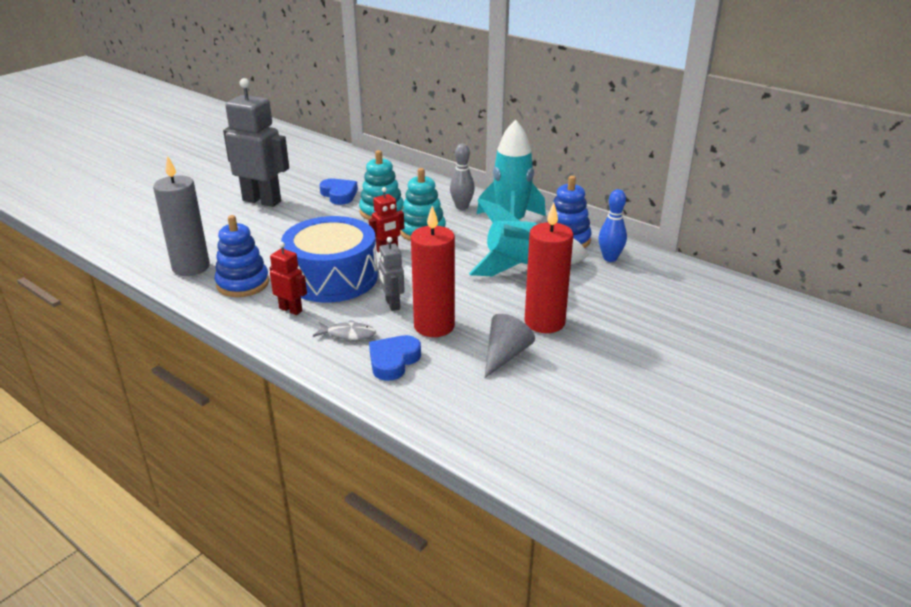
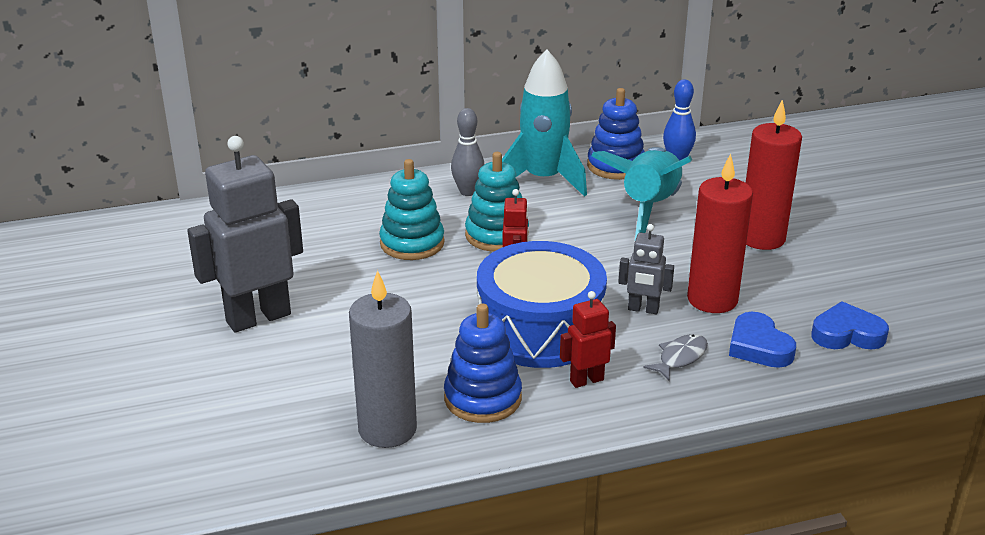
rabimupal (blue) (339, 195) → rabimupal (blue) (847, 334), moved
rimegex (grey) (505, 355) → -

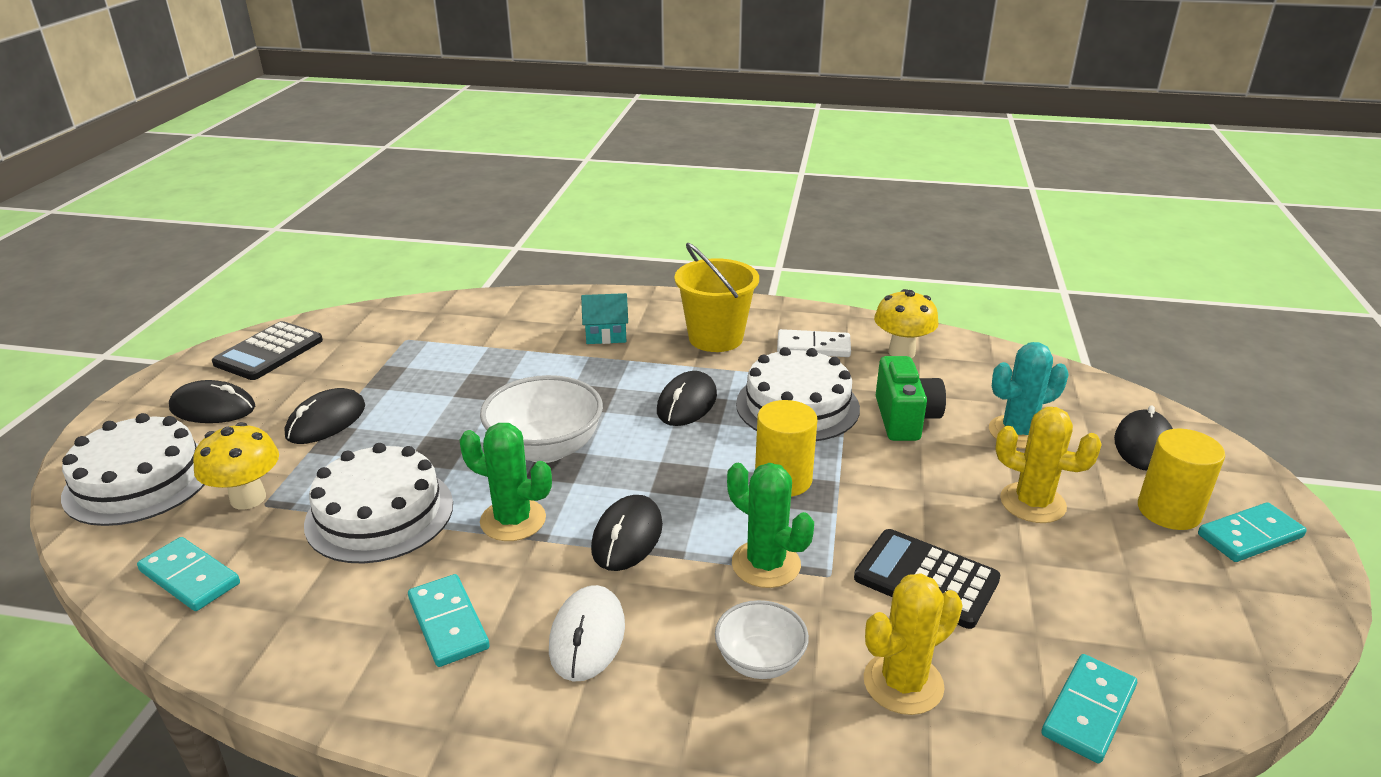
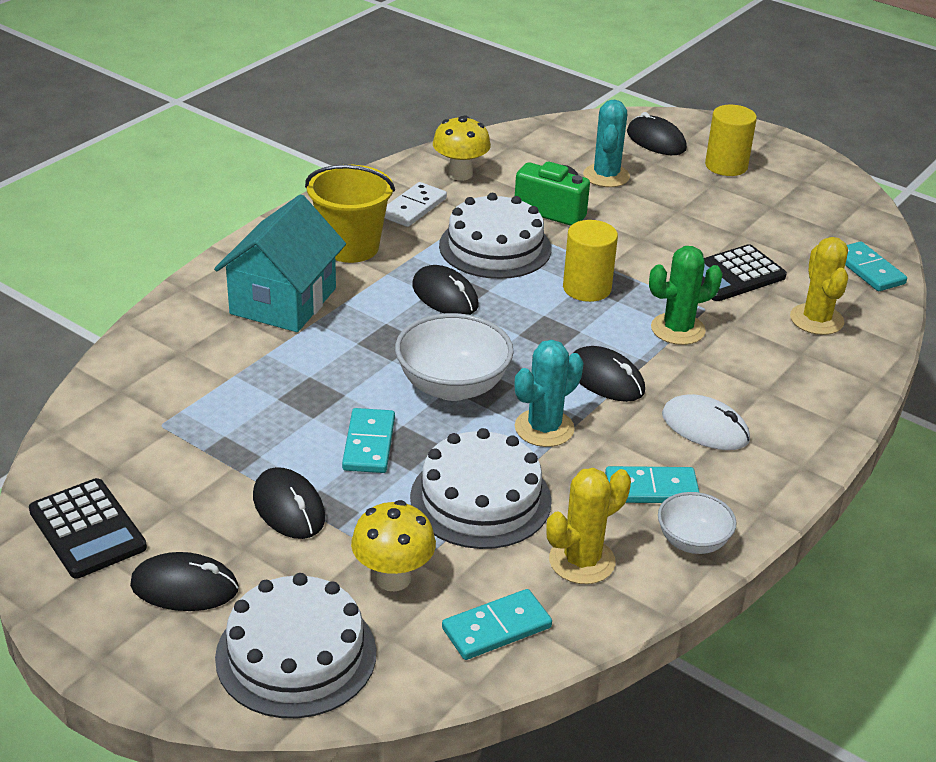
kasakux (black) (213, 408) → kasakux (black) (184, 587), 60 degrees clockwise
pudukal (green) (513, 520) → pudukal (turquoise) (544, 428)
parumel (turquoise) (606, 334) → parumel (turquoise) (283, 301), x1.98
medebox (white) (760, 661) → medebox (white) (692, 541), moved
pudukal (yellow) (1032, 503) → pudukal (yellow) (582, 561), moved
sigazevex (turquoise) (1249, 536) → sigazevex (turquoise) (368, 444), moved

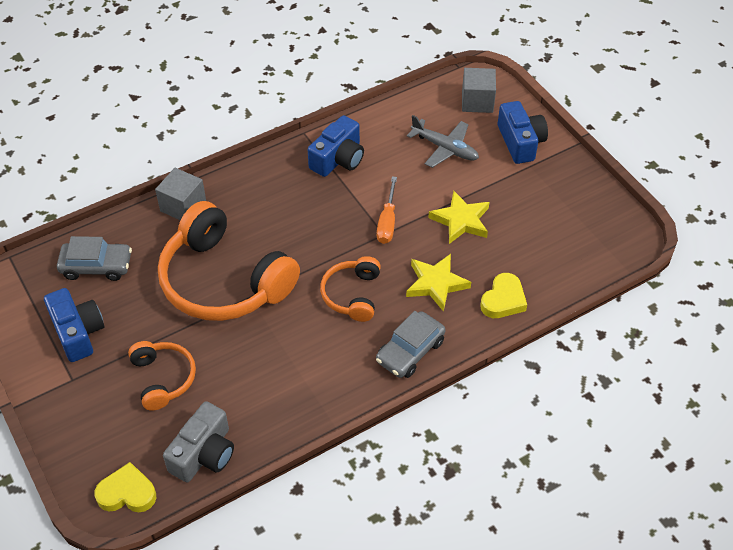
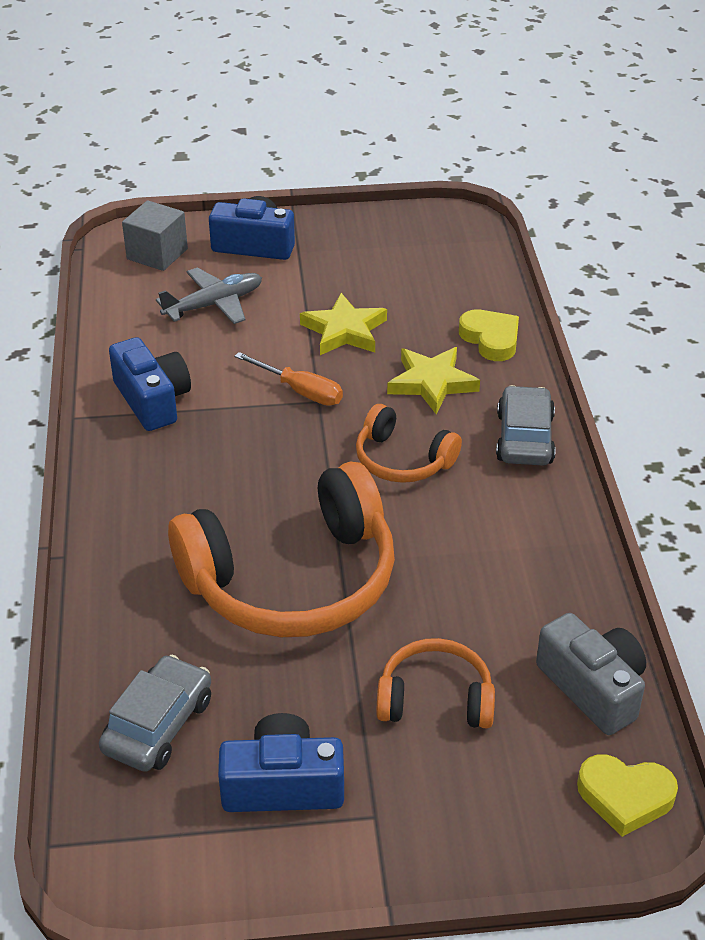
rabimupal (yellow) (127, 493) → rabimupal (yellow) (625, 797), 105 degrees counterclockwise
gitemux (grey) (183, 206) → -
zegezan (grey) (410, 351) → zegezan (grey) (524, 438), 150 degrees counterclockwise

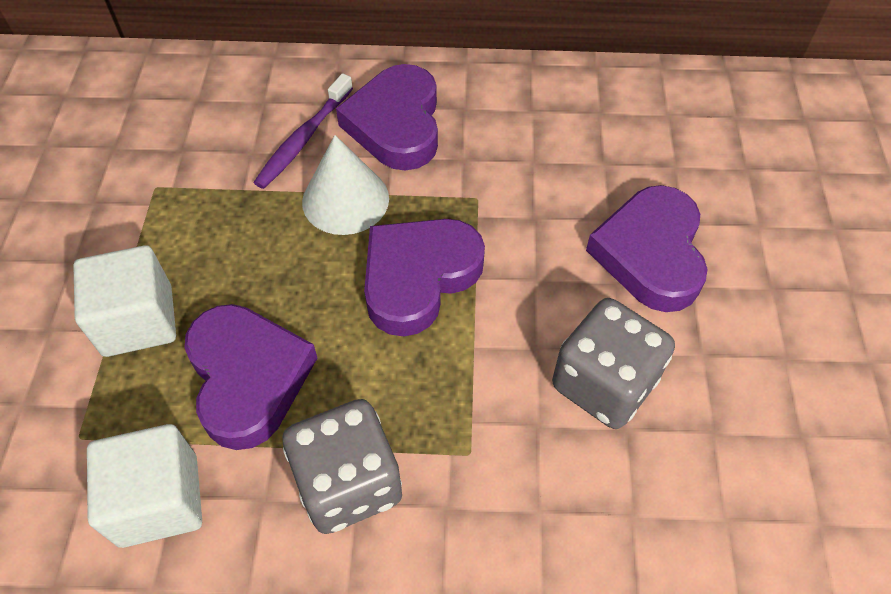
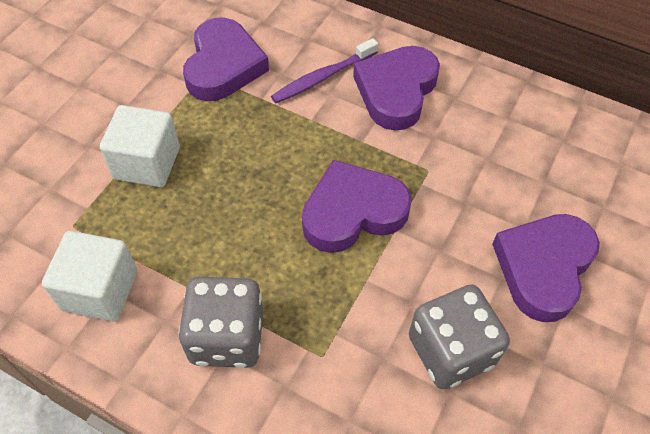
rabimupal (purple) (248, 378) → rabimupal (purple) (223, 66), moved
rimegex (white) (345, 199) → -

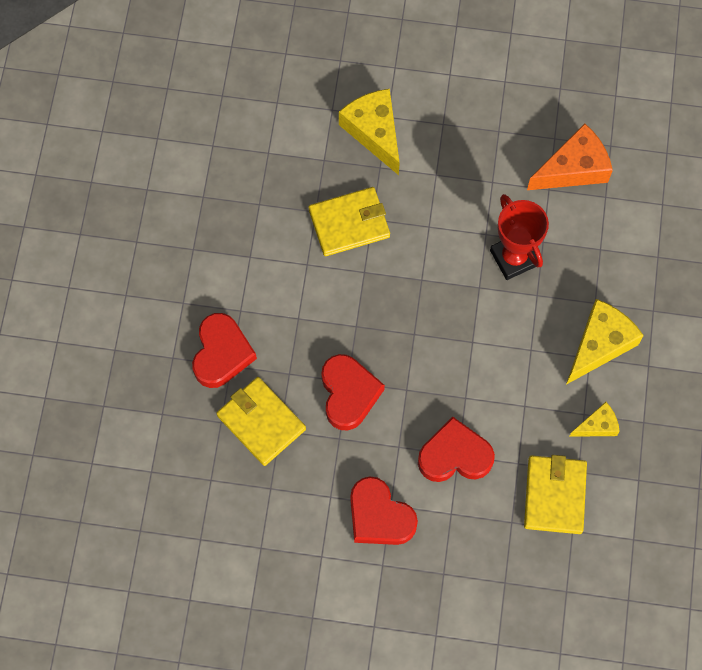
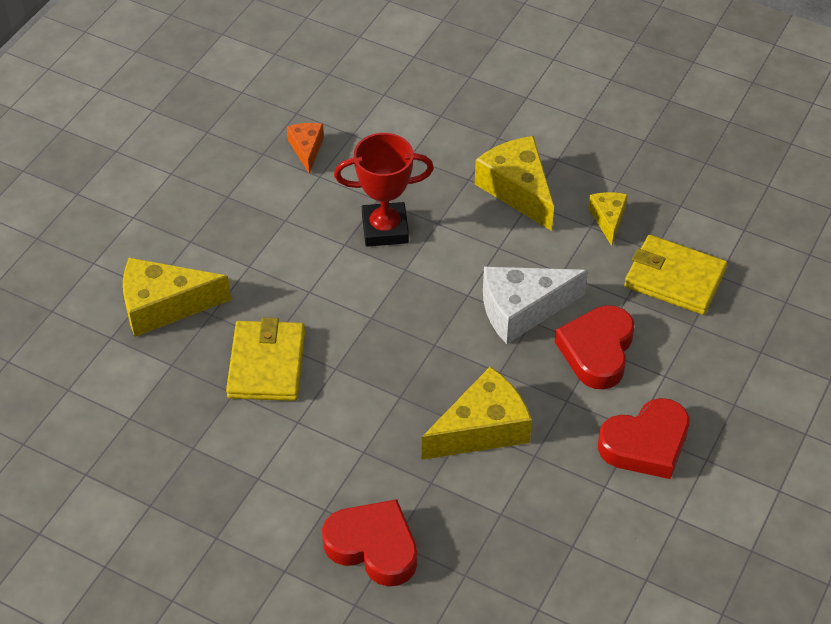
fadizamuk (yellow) (261, 422) → -
rabimupal (red) (348, 394) → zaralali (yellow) (482, 429)
zaralali (orange) (573, 168) → zaralali (orange) (306, 149), x0.55
- → zaralali (white) (522, 309)

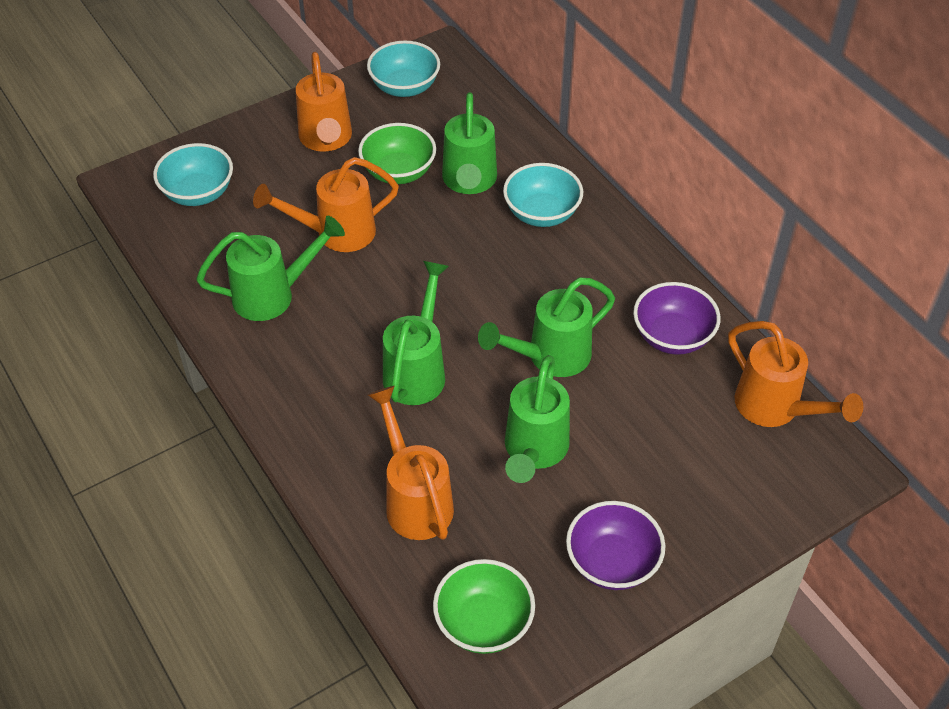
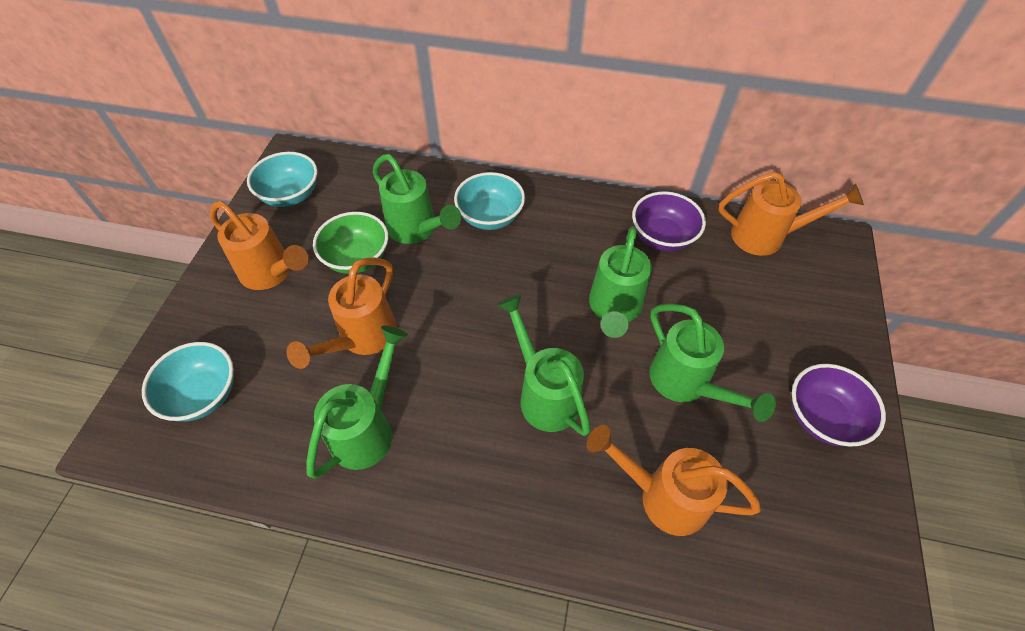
medebox (green) (483, 623) → -

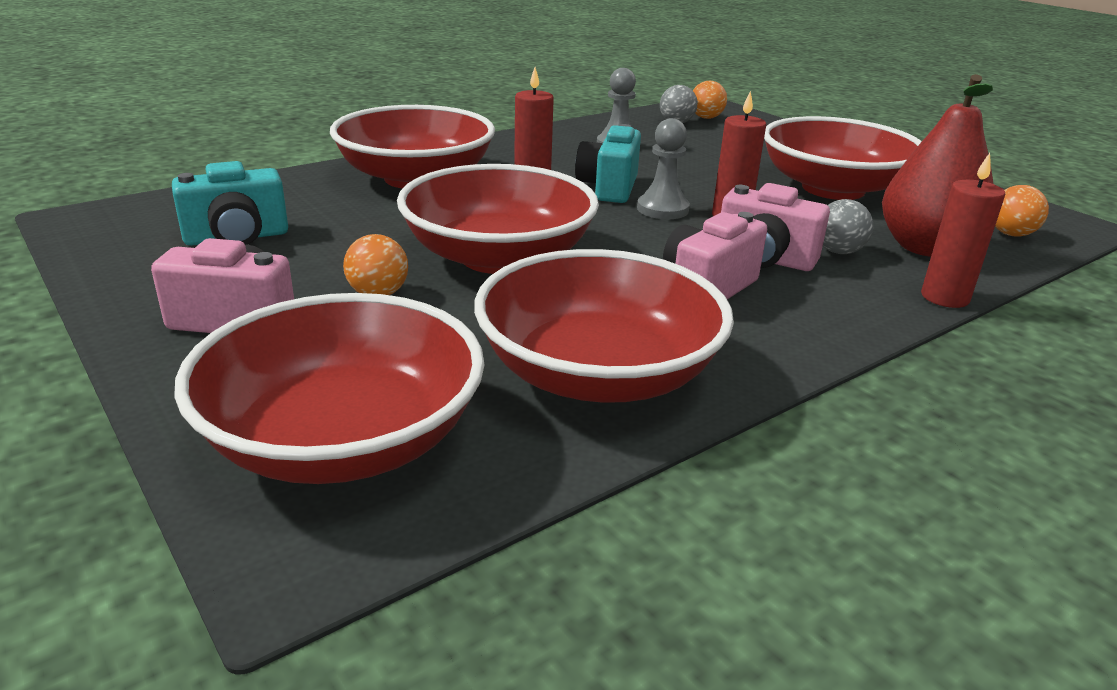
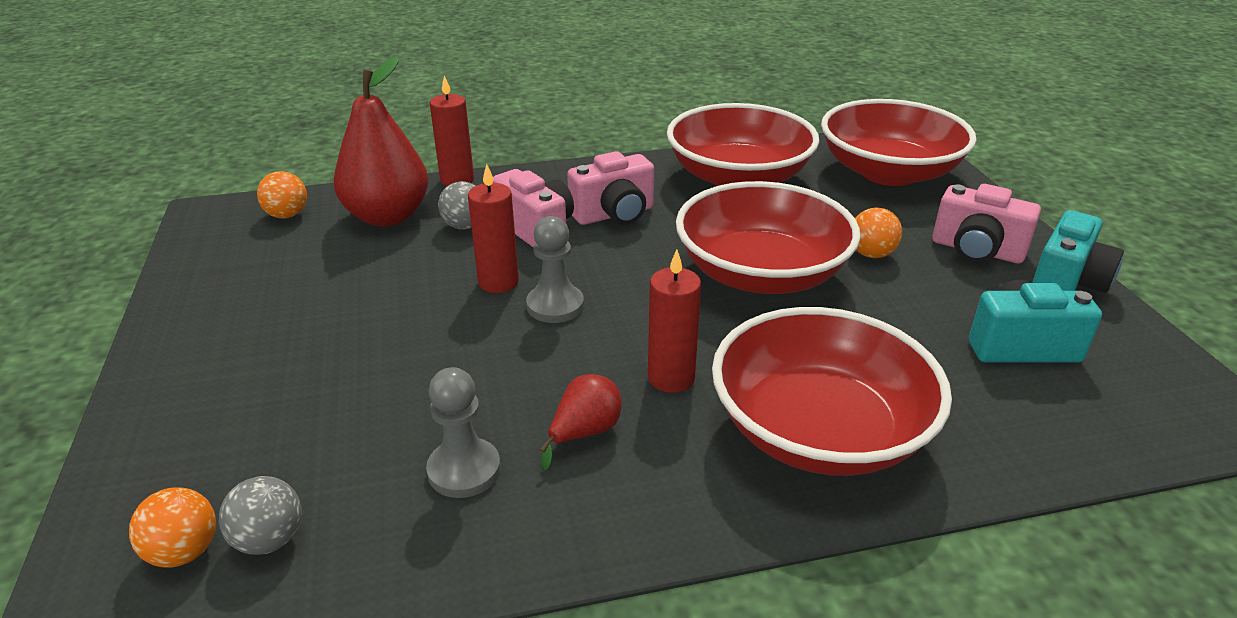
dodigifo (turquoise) (609, 188) → dodigifo (turquoise) (1067, 283), moved
medebox (red) (833, 188) → -
- → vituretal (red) (584, 432)

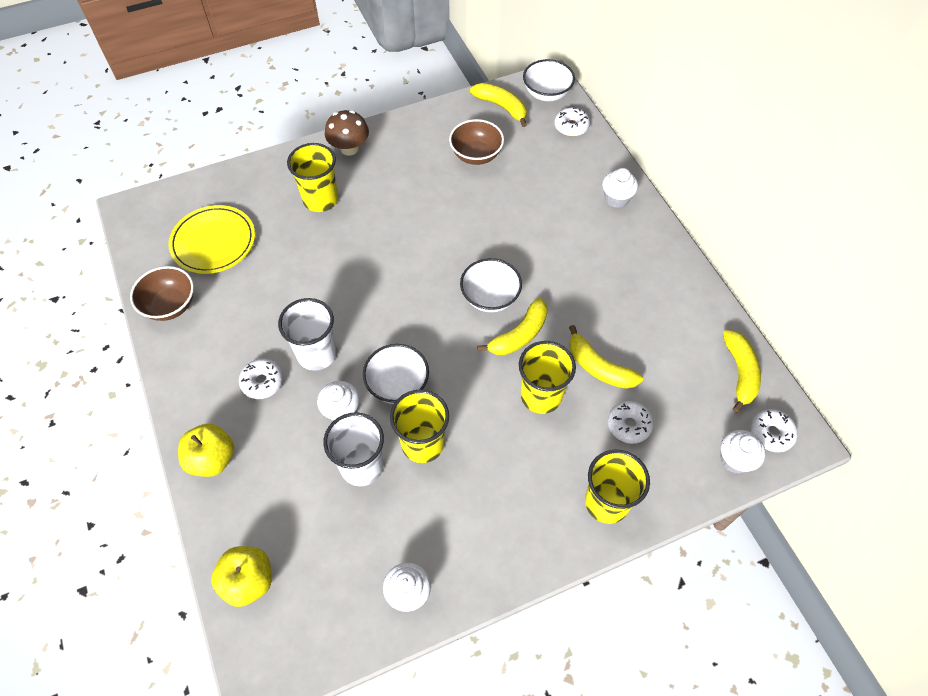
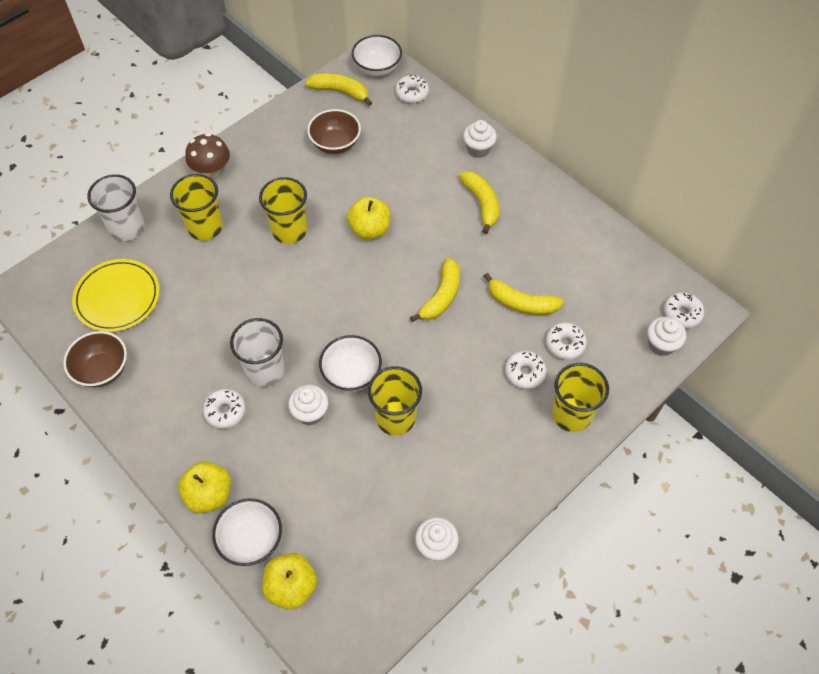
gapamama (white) (362, 466) → gapamama (white) (127, 228), moved
medebox (white) (490, 297) → medebox (white) (251, 540), moved
gapamama (yellow) (541, 396) → gapamama (yellow) (289, 230), moved
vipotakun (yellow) (740, 373) → vipotakun (yellow) (482, 203), moved
- → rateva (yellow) (370, 229)
- → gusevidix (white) (524, 373)

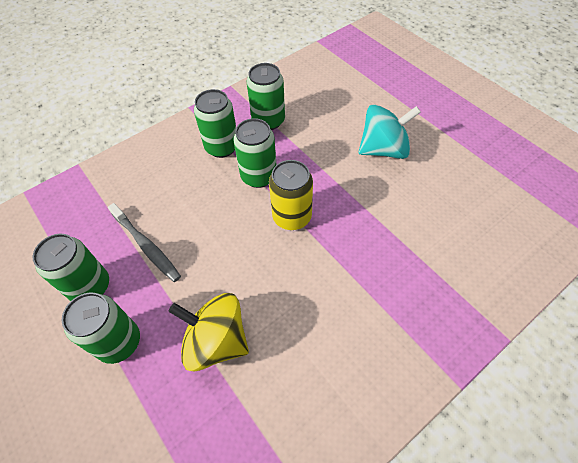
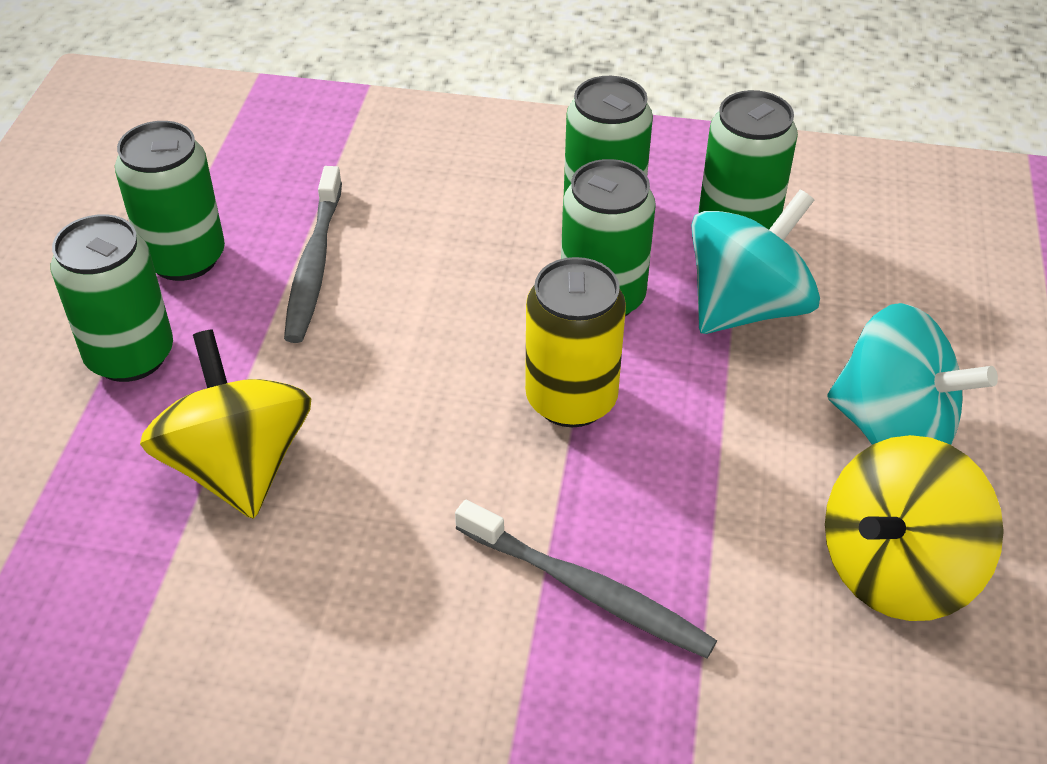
- → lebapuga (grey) (587, 590)
- → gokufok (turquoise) (746, 307)
- → gokufok (yellow) (895, 569)

